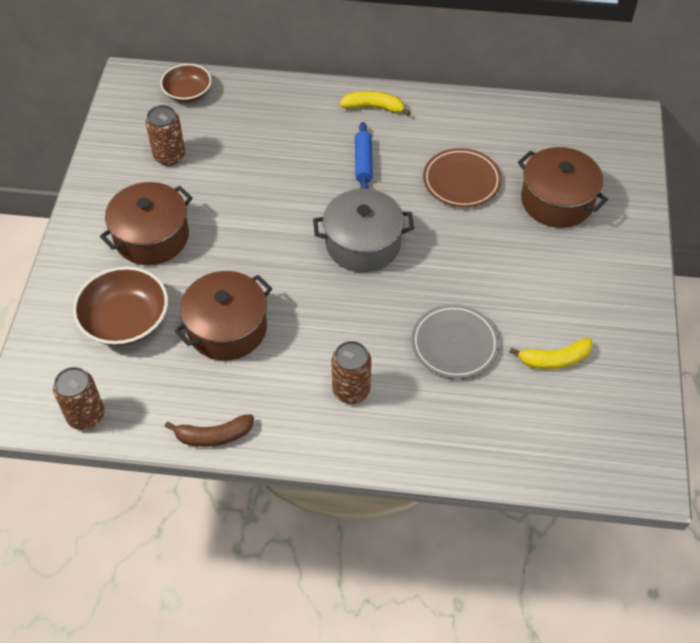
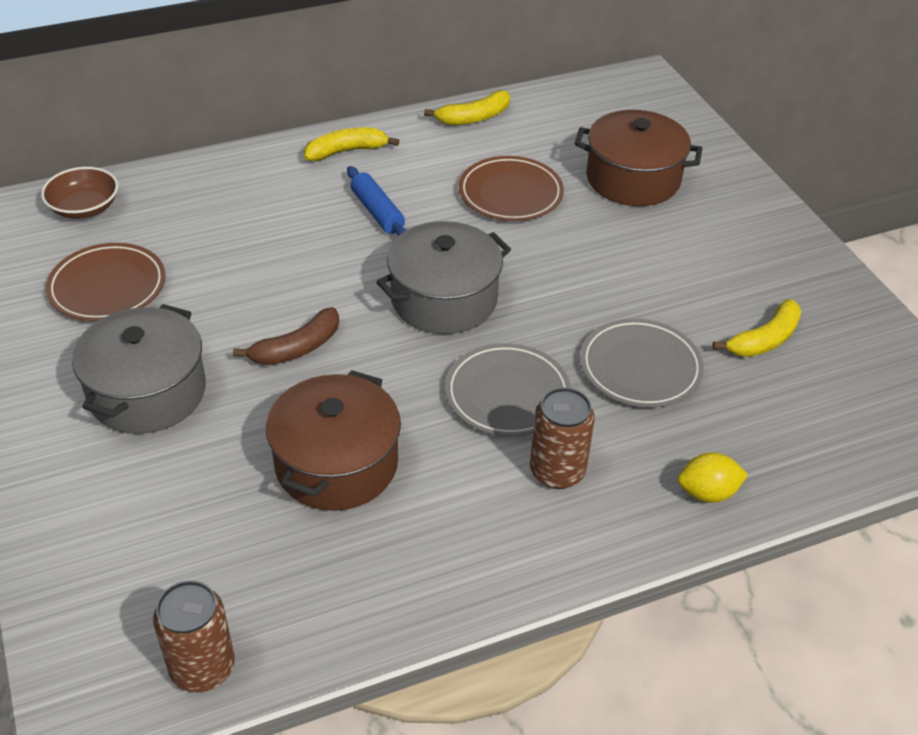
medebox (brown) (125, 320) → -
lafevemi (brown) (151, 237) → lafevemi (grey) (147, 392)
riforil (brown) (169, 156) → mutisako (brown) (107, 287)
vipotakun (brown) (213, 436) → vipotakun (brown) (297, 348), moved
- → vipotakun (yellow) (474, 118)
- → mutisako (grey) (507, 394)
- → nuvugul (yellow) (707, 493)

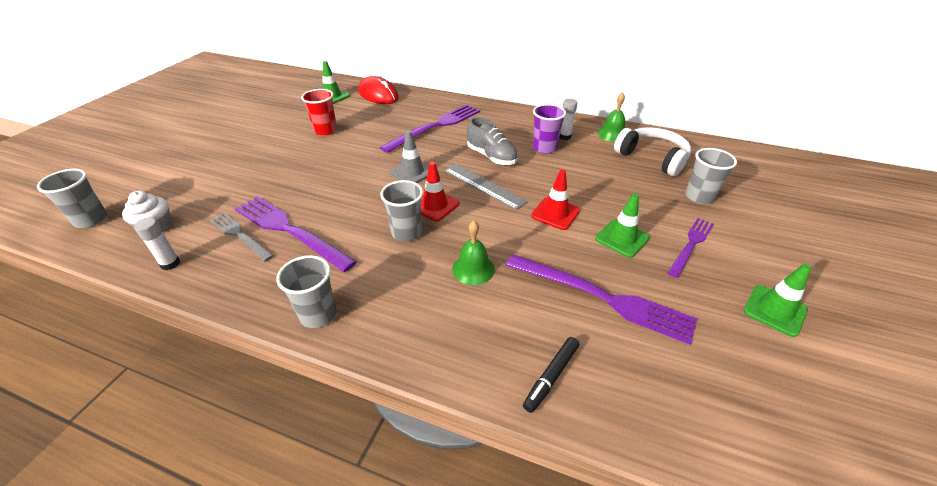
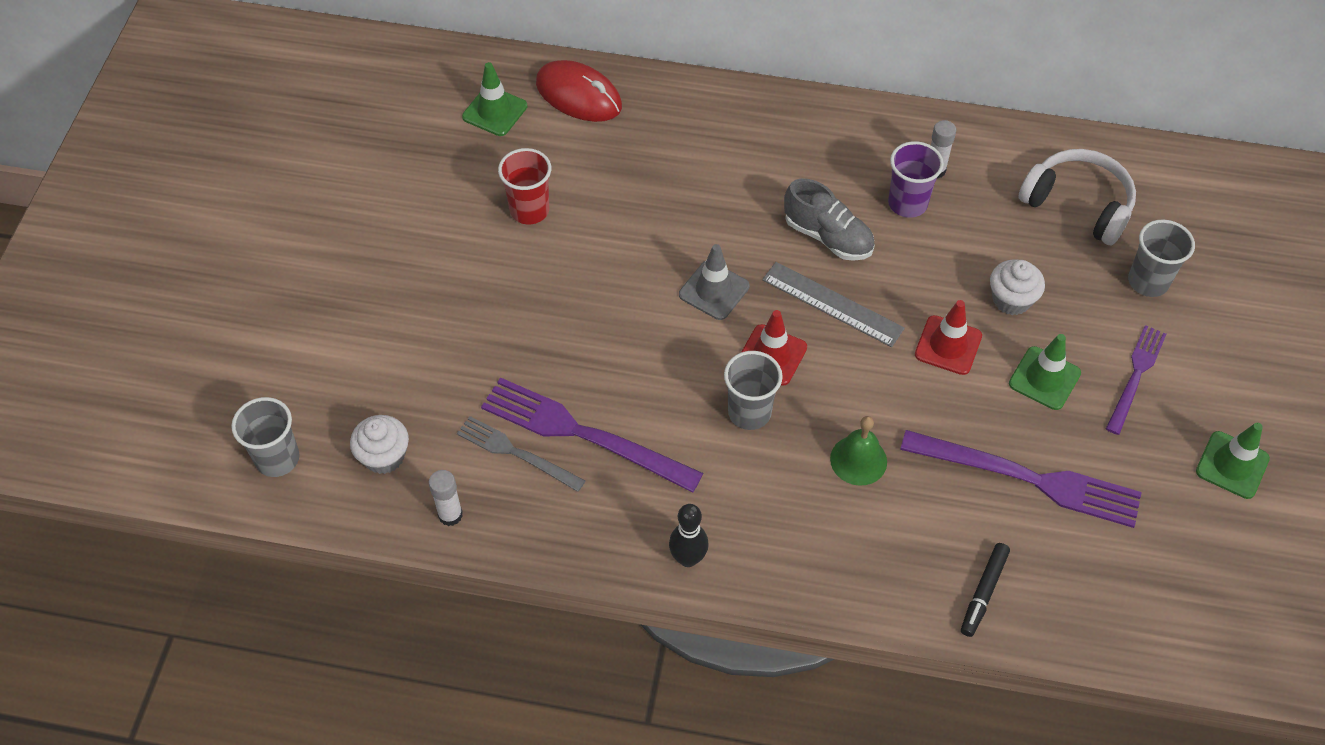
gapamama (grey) (318, 314) → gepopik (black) (688, 558)
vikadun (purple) (435, 127) → -
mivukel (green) (612, 134) → -
- → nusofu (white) (1011, 299)

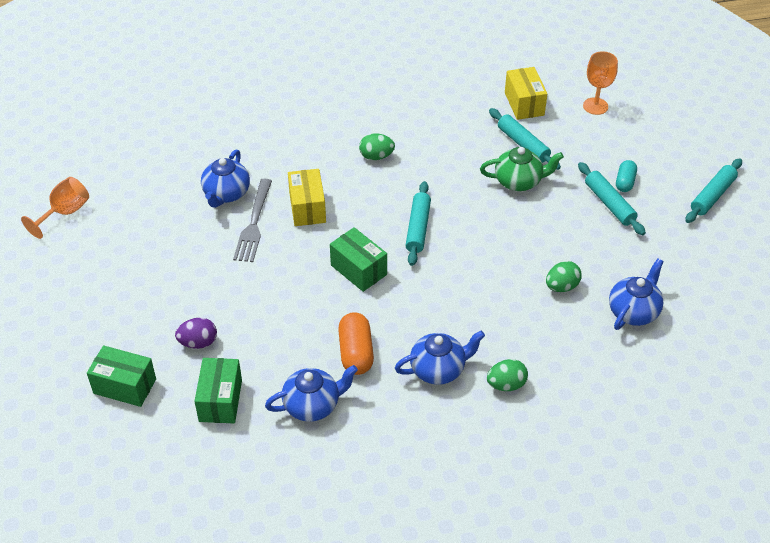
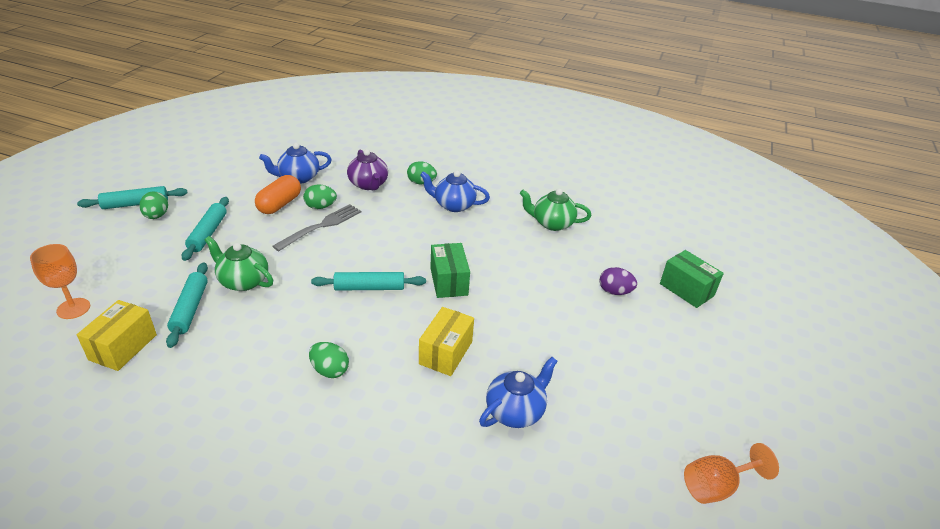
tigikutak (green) (220, 400) → -
vikadun (grey) (254, 223) → vikadun (grey) (321, 226), moved
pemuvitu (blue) (312, 405) → pemuvitu (green) (552, 223)
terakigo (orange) (356, 353) → terakigo (orange) (280, 204), moved
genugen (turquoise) (418, 228) → genugen (turquoise) (369, 288), 45 degrees clockwise
terakigo (turquoise) (625, 182) → -
- → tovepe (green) (156, 216)
- → pemuvitu (purple) (368, 184)

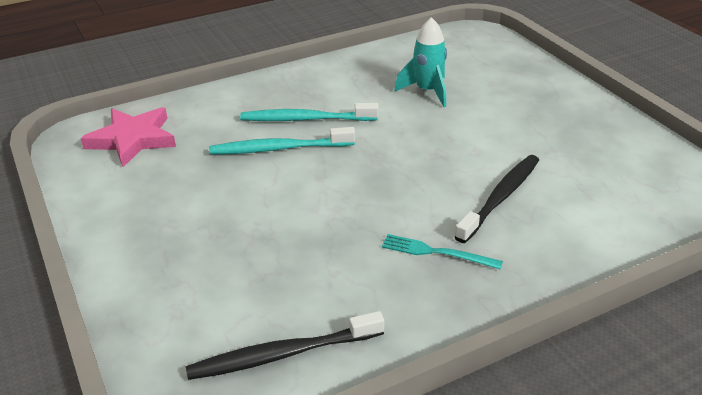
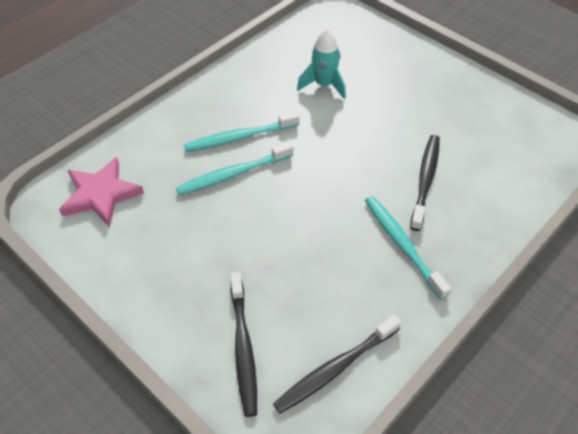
vikadun (turquoise) (436, 252) → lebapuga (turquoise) (402, 244)
- → lebapuga (black) (243, 348)

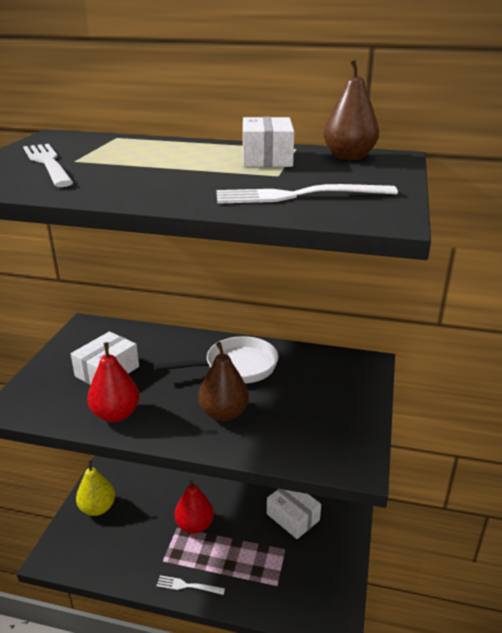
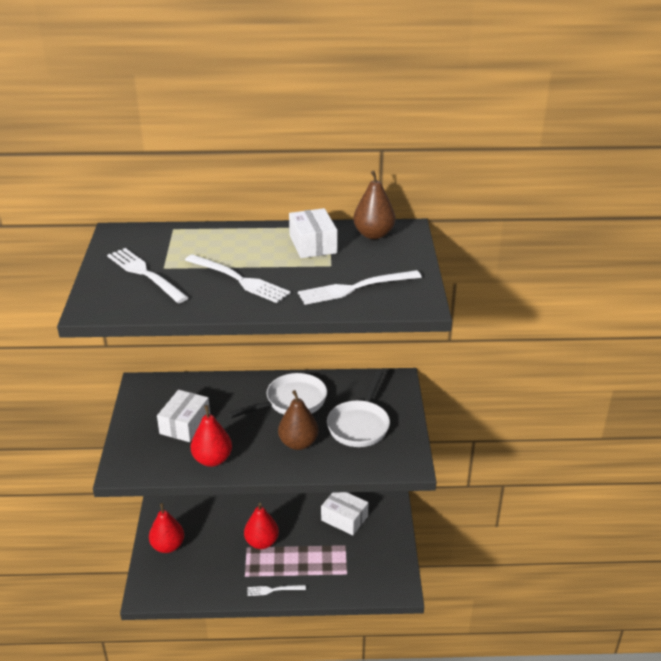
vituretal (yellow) (97, 508) → vituretal (red) (168, 546)
- → vikadun (white) (240, 280)
- → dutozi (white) (359, 425)

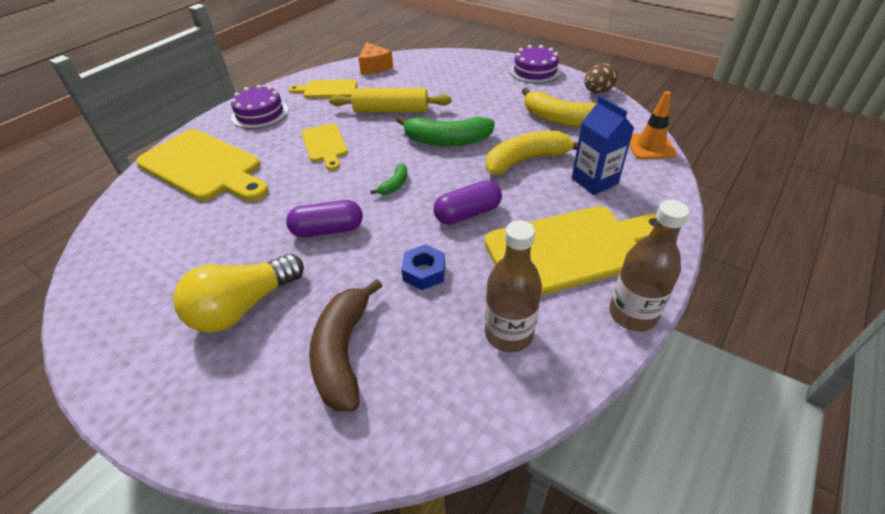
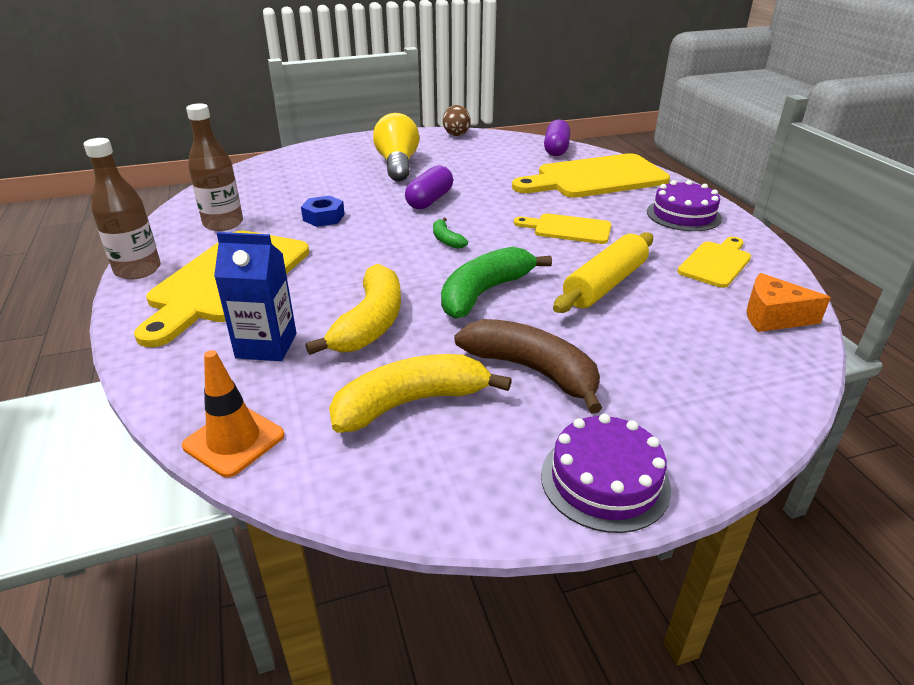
vipotakun (brown) (343, 352) → vipotakun (brown) (532, 370), moved
terakigo (purple) (468, 214) → terakigo (purple) (556, 149), moved
tovepe (brown) (597, 92) → tovepe (brown) (456, 134), moved

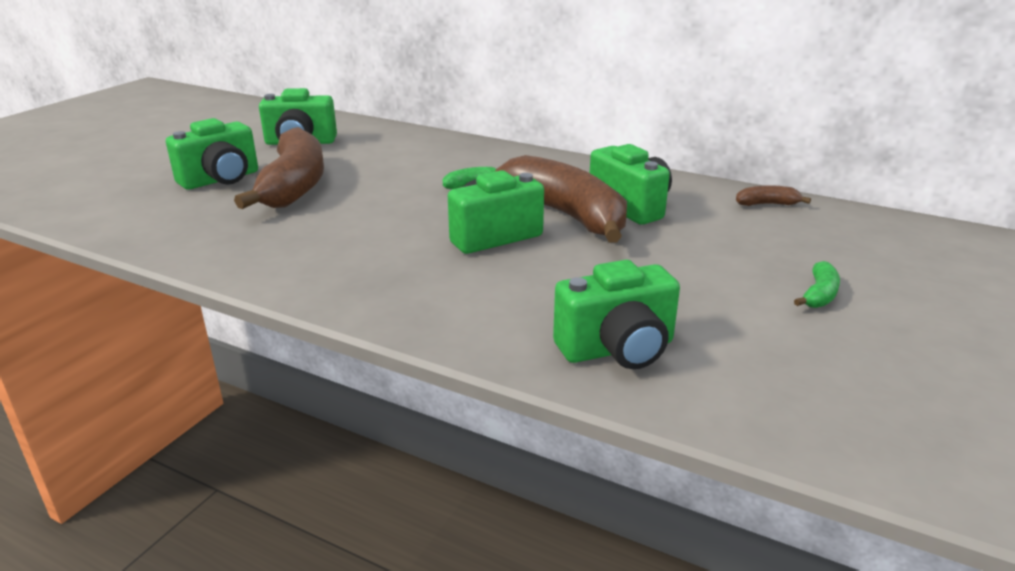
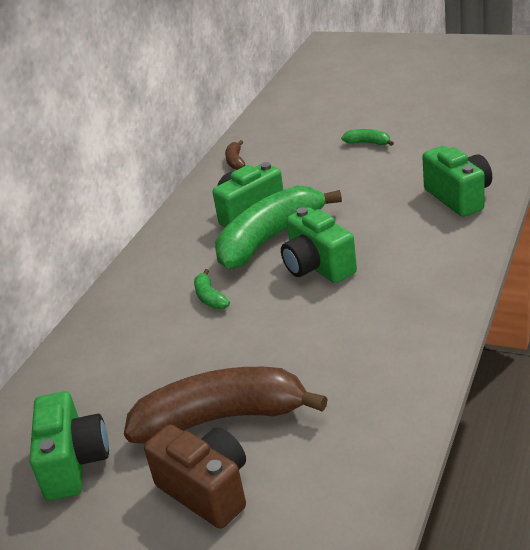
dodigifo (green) (221, 179) → dodigifo (brown) (207, 490)
vipotakun (brown) (567, 215) → vipotakun (green) (270, 239)

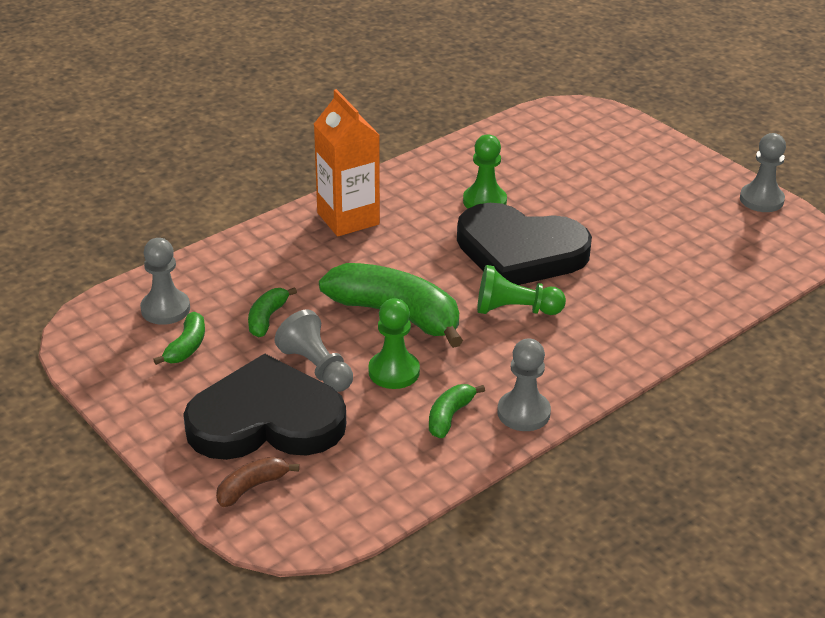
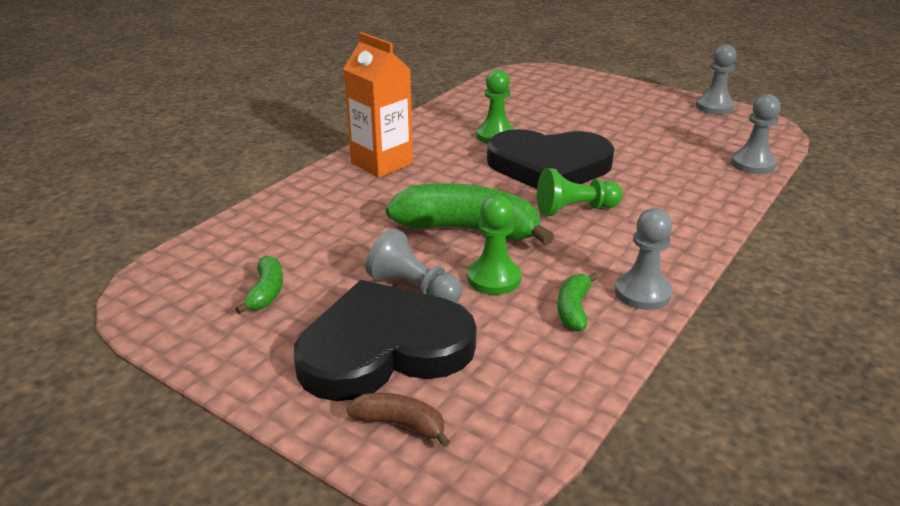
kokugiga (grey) (165, 309) → kokugiga (grey) (752, 164), moved
vipotakun (brown) (252, 487) → vipotakun (brown) (400, 424), 75 degrees clockwise
vipotakun (green) (267, 318) → -

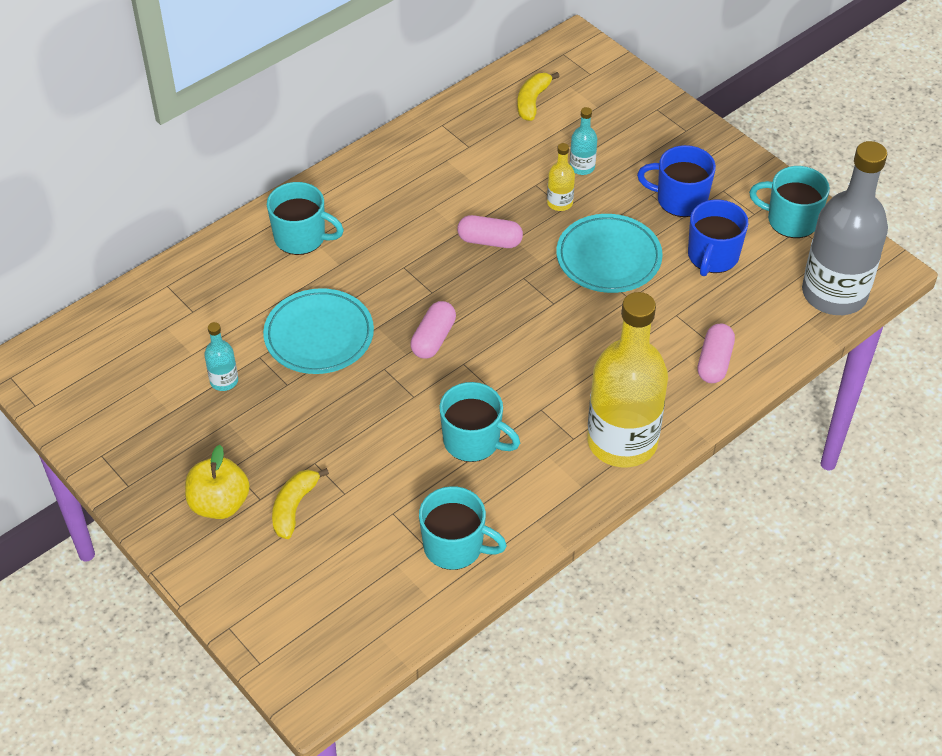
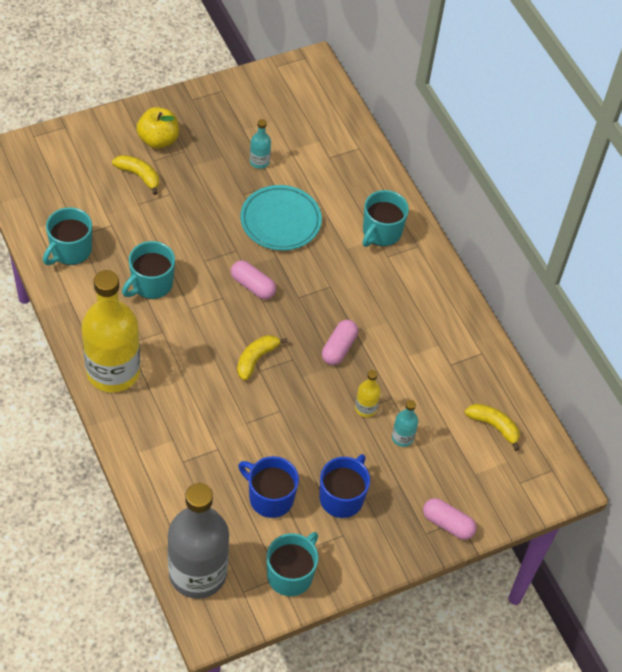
mutisako (turquoise) (608, 258) → -
terakigo (pink) (714, 362) → terakigo (pink) (448, 524), moved
- → vipotakun (yellow) (256, 359)

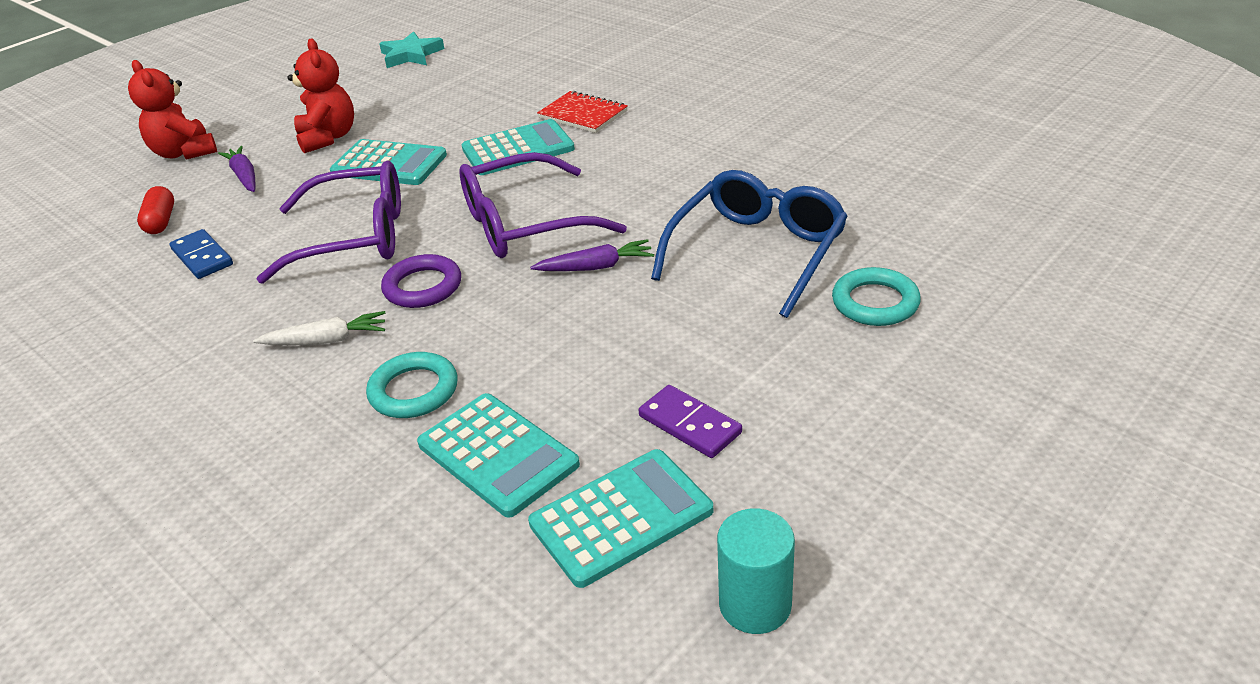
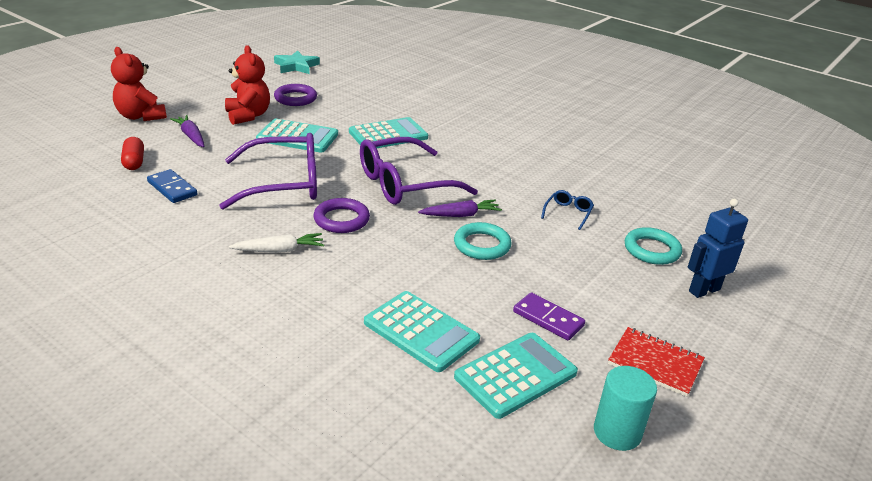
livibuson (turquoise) (414, 391) → livibuson (turquoise) (482, 245), moved
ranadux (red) (583, 115) → ranadux (red) (655, 363), moved
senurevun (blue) (758, 251) → senurevun (blue) (568, 213), x0.42
- → livibuson (purple) (295, 98)
- → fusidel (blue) (704, 290)

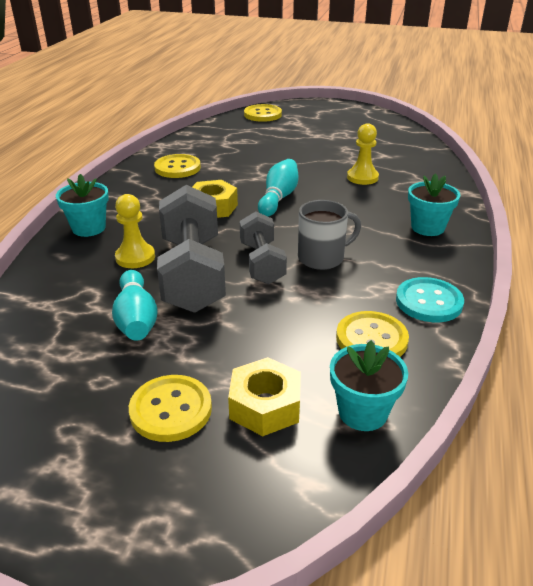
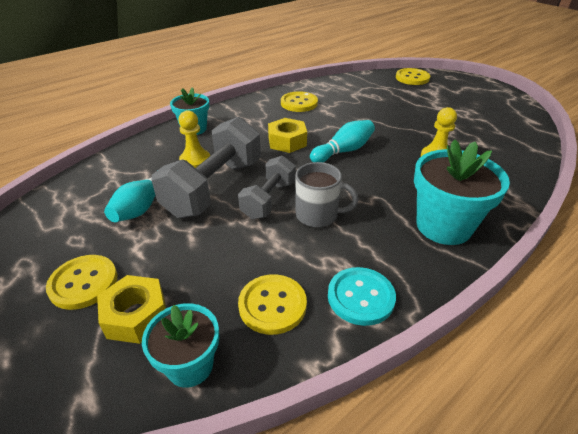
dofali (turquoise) (427, 227) → dofali (turquoise) (443, 226), x1.61

